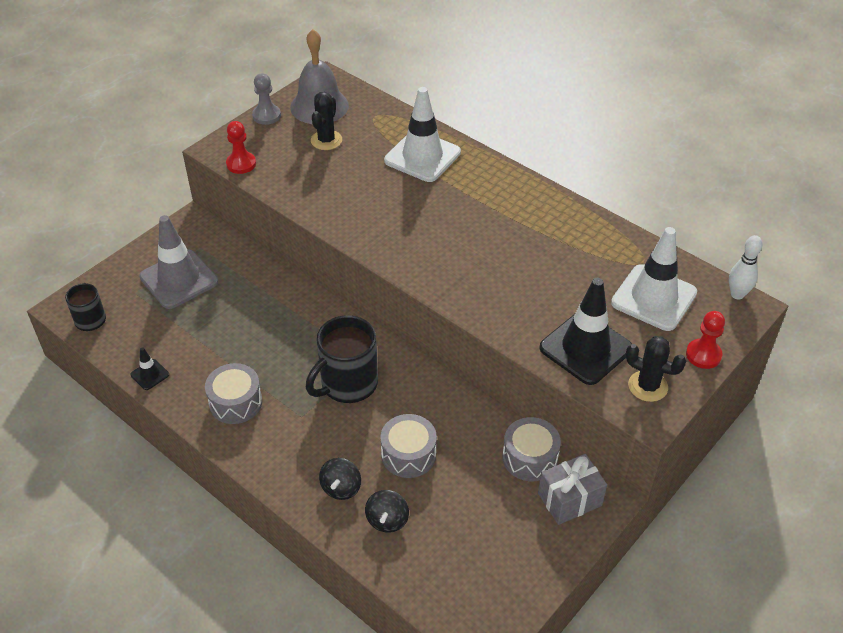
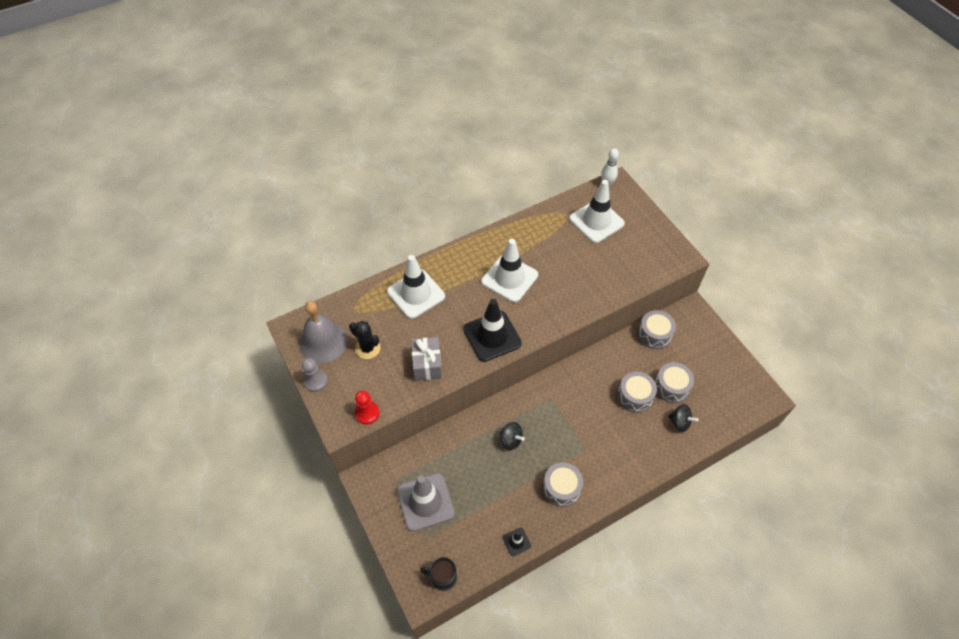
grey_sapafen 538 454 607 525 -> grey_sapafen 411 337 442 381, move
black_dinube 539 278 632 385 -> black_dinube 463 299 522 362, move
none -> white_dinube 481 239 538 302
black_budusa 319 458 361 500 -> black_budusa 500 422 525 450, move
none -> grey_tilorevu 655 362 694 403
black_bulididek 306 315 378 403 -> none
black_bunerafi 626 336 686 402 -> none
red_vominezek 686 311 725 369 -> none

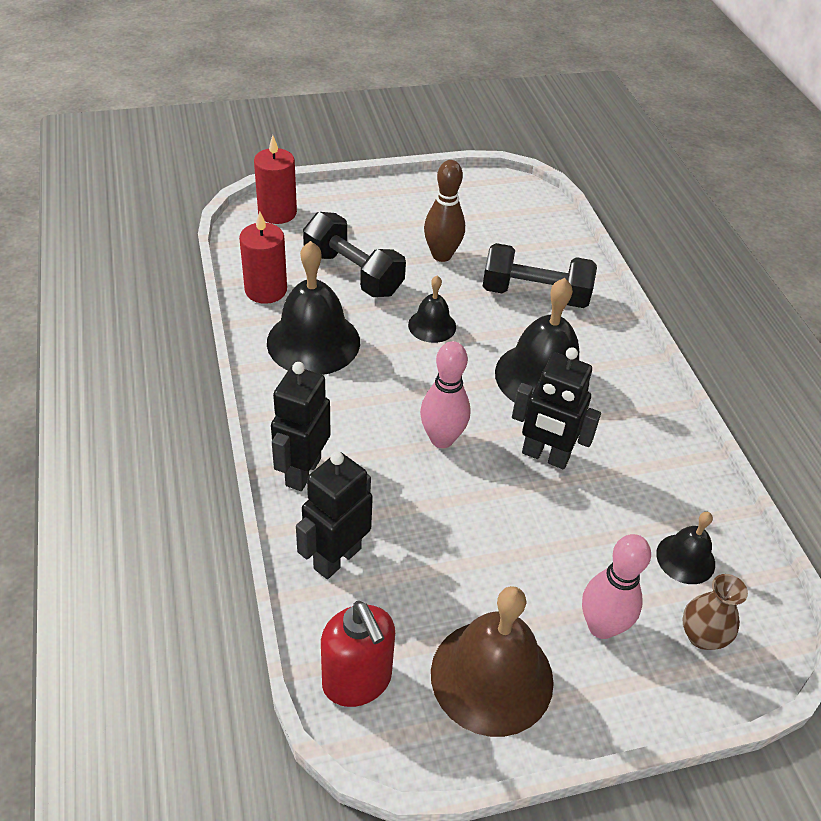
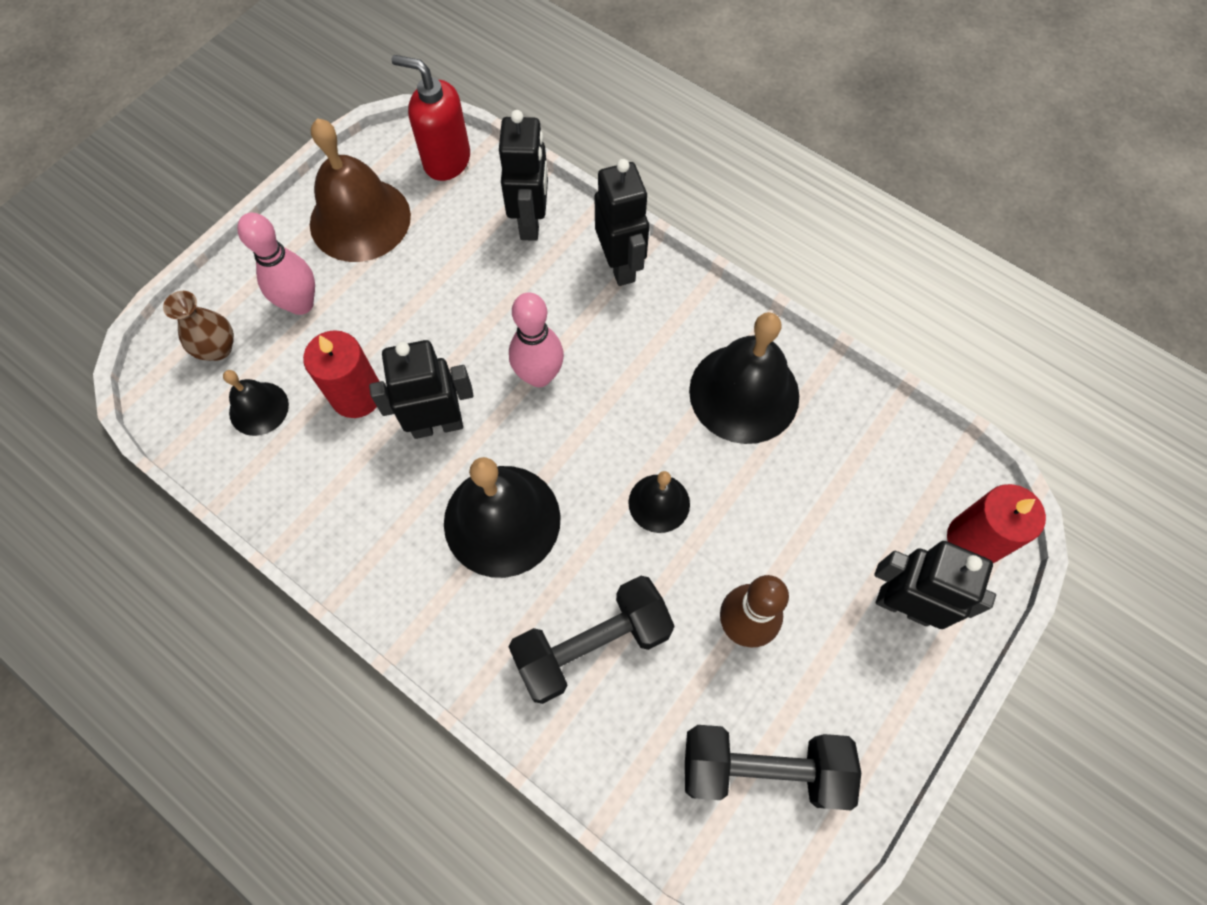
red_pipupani 239 212 287 304 -> red_pipupani 303 330 380 418, move
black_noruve 303 212 406 297 -> black_noruve 685 725 861 810, move
none -> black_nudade 874 541 996 629

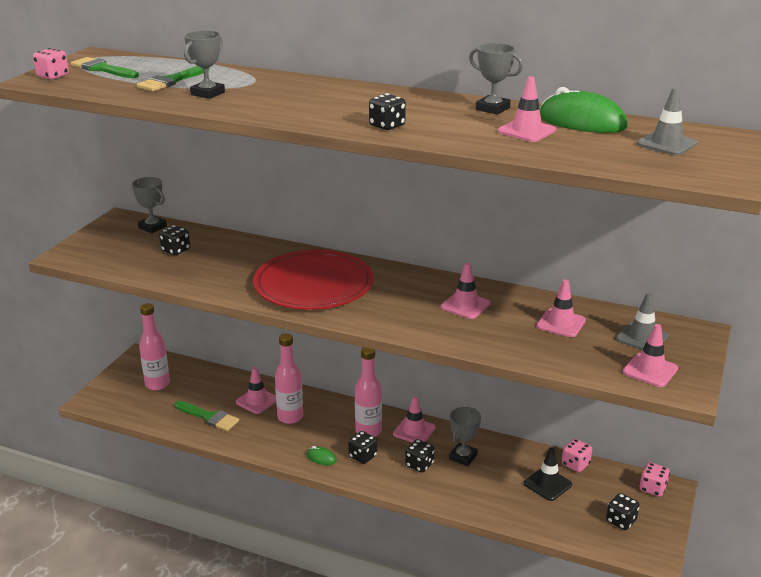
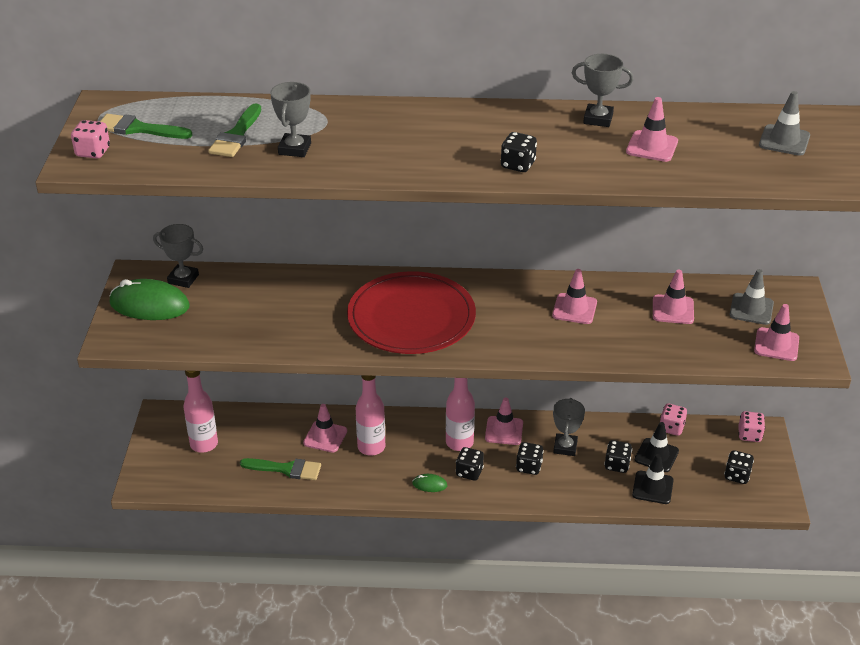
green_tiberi 540 87 628 133 -> green_tiberi 110 279 190 320, move
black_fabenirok 159 225 190 255 -> black_fabenirok 604 440 632 473, move
none -> black_dinube 632 454 674 504

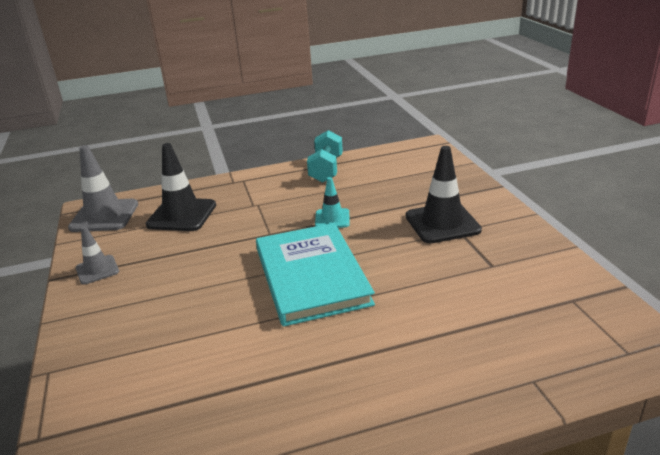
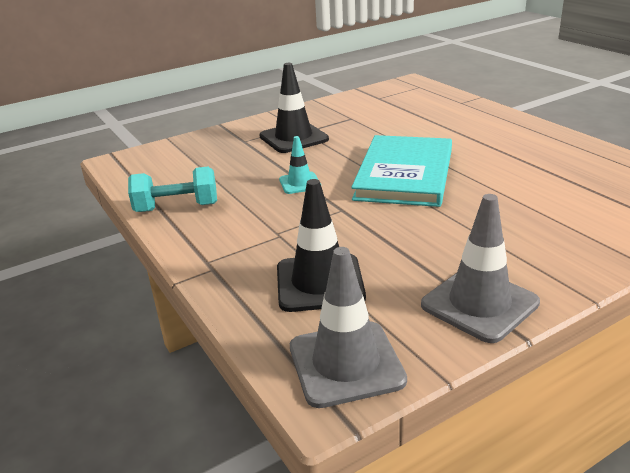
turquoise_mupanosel 256 223 375 327 -> turquoise_mupanosel 351 135 452 207, 45 degrees counterclockwise
grey_dinube 76 226 119 285 -> grey_dinube 421 194 540 343, x1.74

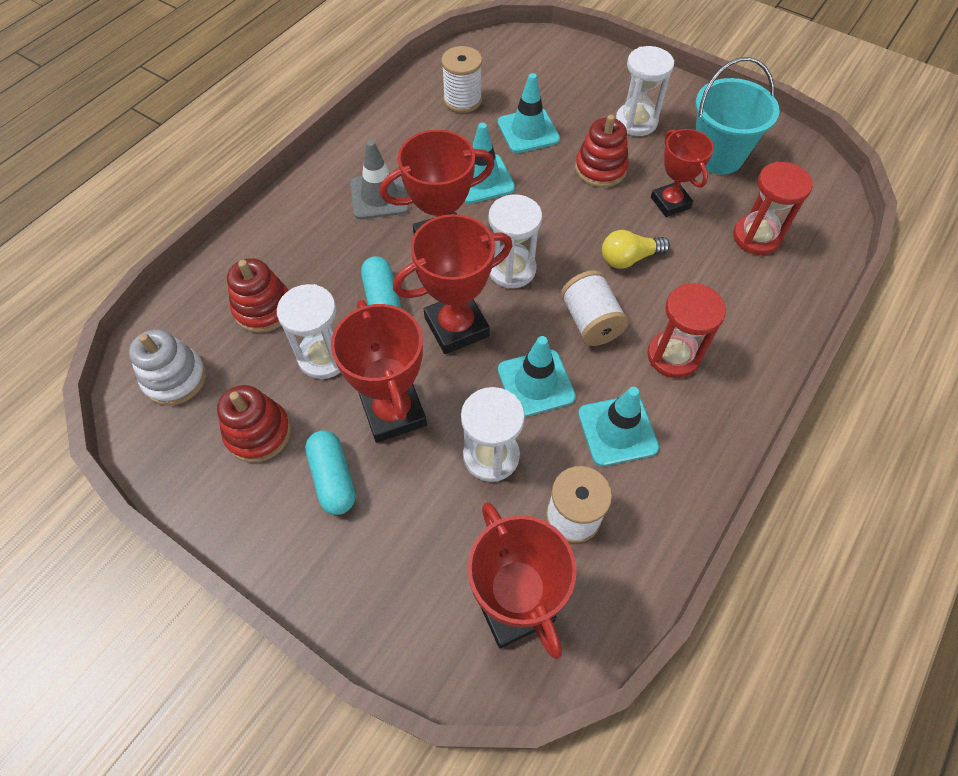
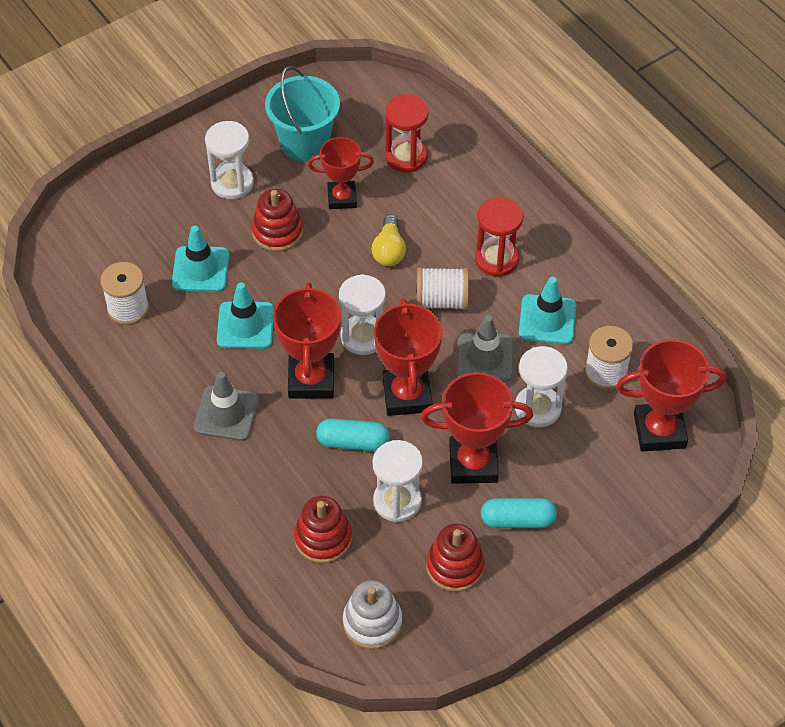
turquoise_dinube 498 336 576 417 -> grey_dinube 457 315 513 382

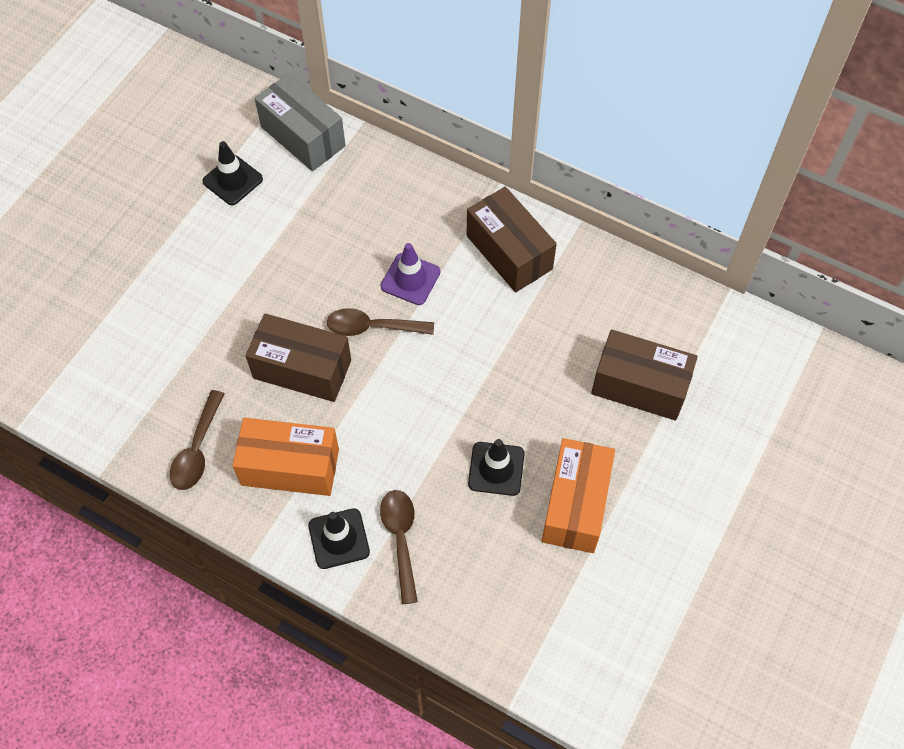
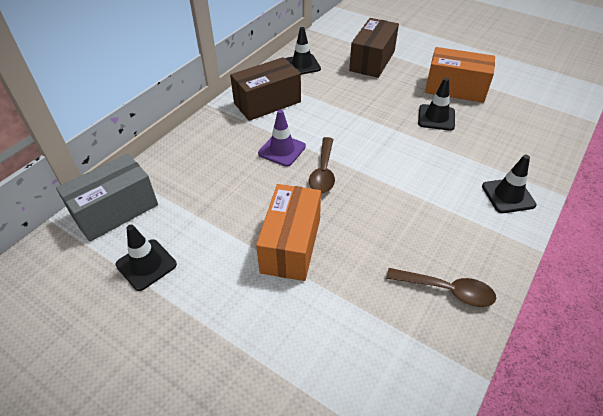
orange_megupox 232 418 339 496 -> orange_megupox 256 184 321 281, move
none -> black_dinube 285 27 321 75
brown_megupox 246 313 351 402 -> none
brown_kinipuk 380 490 418 604 -> none

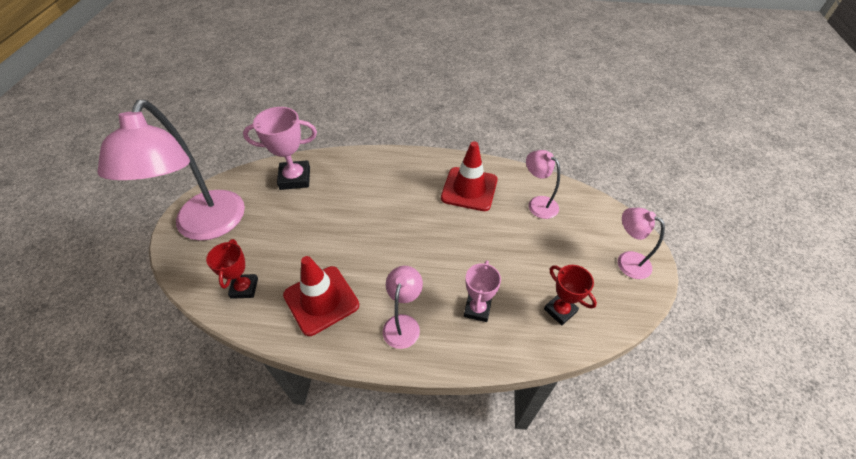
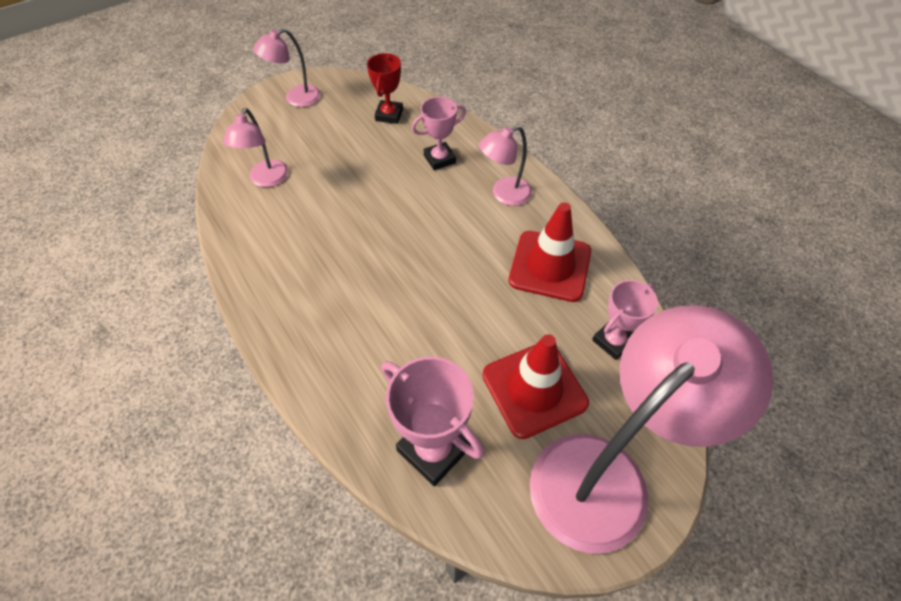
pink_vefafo 618 208 665 279 -> pink_vefafo 253 28 321 107, 60 degrees clockwise
red_dinube 441 141 498 211 -> red_dinube 482 334 589 439, move
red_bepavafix 206 239 258 299 -> pink_bepavafix 592 280 658 360

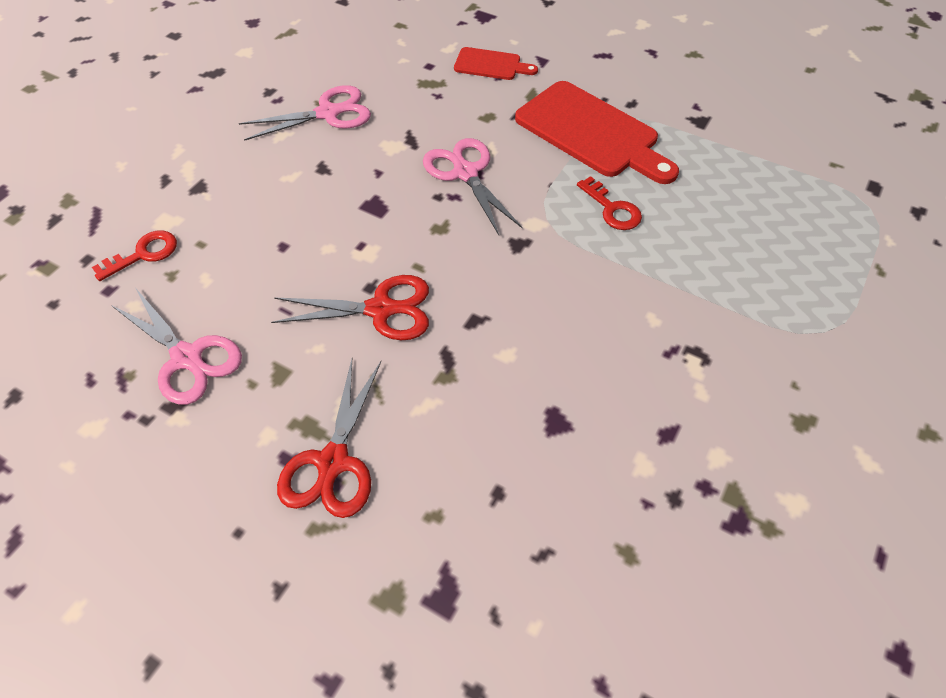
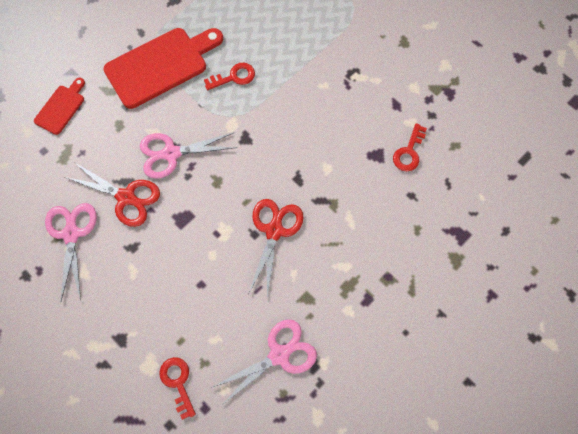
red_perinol 277 359 381 518 -> red_perinol 65 162 160 227, move
none -> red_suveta 393 123 427 171

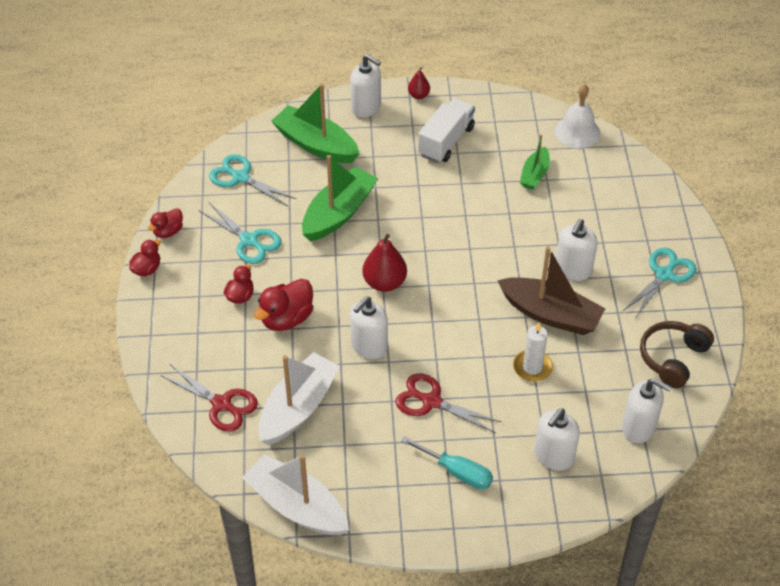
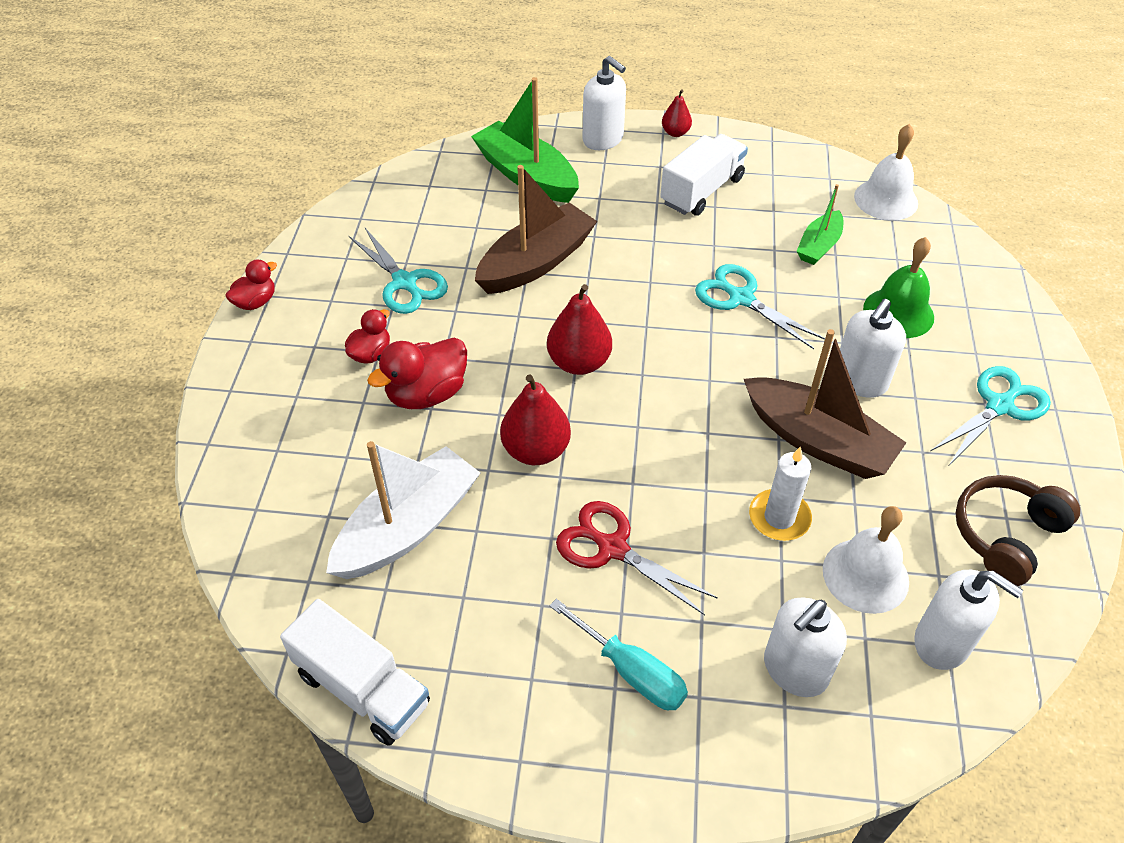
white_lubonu 242 454 349 535 -> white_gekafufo 280 599 430 746
green_lubonu 302 155 378 241 -> brown_lubonu 475 165 597 294
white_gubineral 350 296 388 359 -> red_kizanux 500 374 571 465
turquoise_perinol 209 154 296 206 -> turquoise_perinol 695 264 825 349, move
none -> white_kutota 823 506 909 614
none -> green_kutota 863 237 934 338
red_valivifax 148 208 183 238 -> none
red_perinol 160 364 258 432 -> none

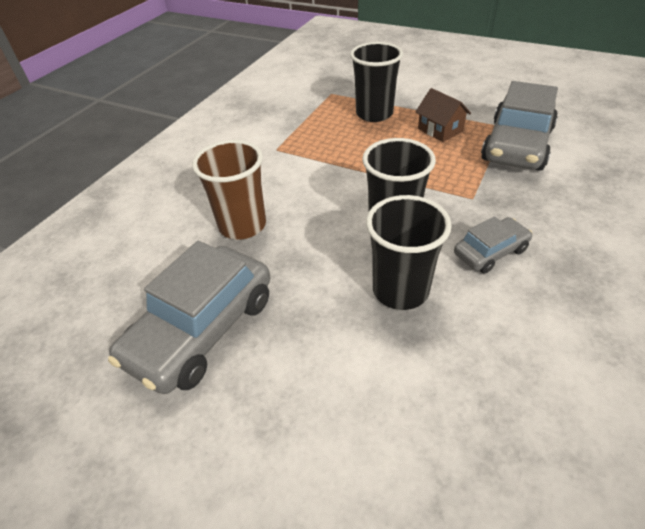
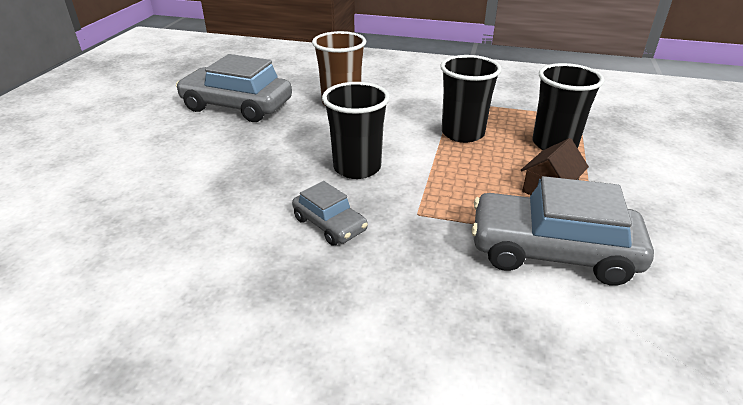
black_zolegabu 366 195 452 310 -> black_zolegabu 440 55 502 143, move

